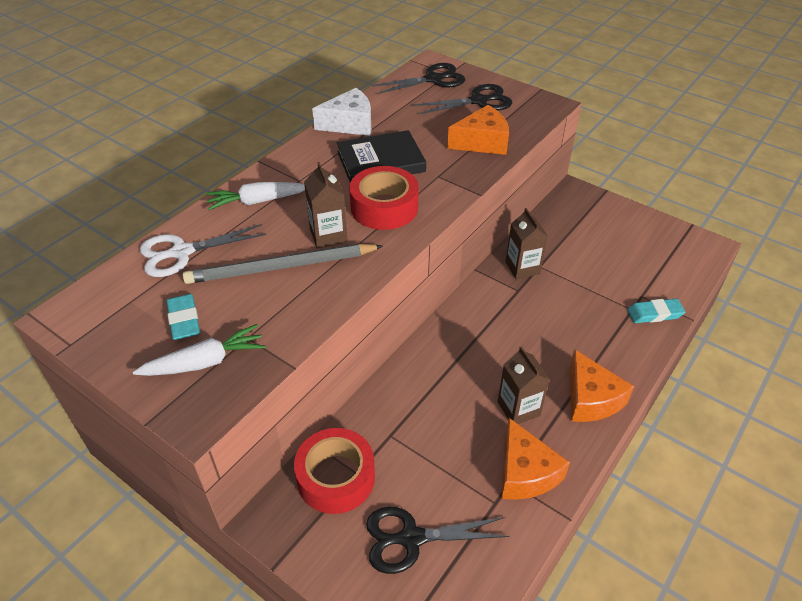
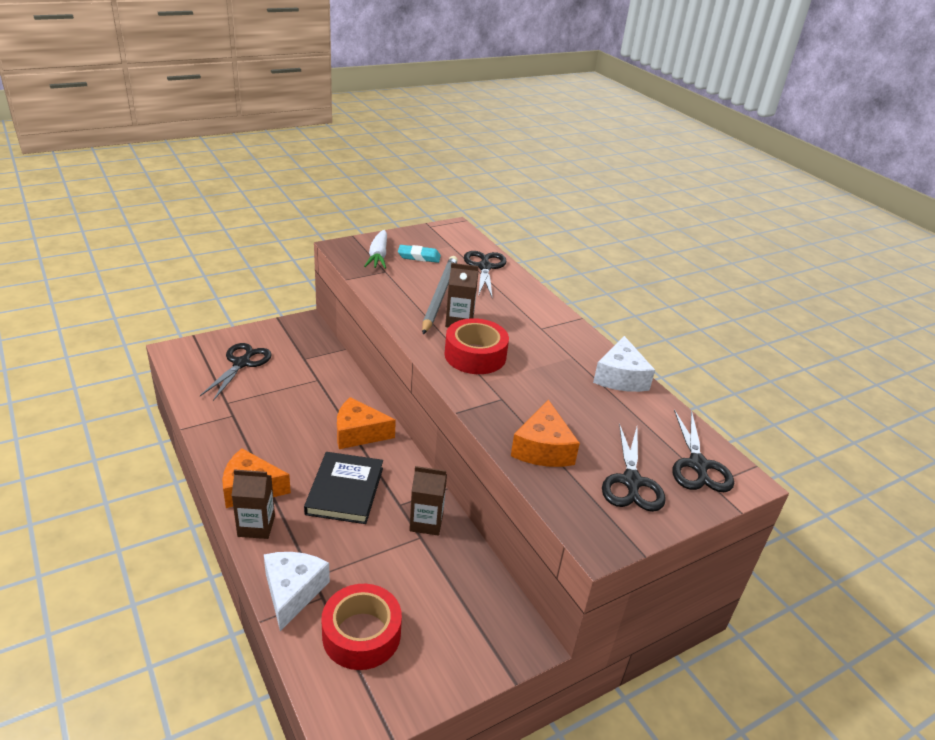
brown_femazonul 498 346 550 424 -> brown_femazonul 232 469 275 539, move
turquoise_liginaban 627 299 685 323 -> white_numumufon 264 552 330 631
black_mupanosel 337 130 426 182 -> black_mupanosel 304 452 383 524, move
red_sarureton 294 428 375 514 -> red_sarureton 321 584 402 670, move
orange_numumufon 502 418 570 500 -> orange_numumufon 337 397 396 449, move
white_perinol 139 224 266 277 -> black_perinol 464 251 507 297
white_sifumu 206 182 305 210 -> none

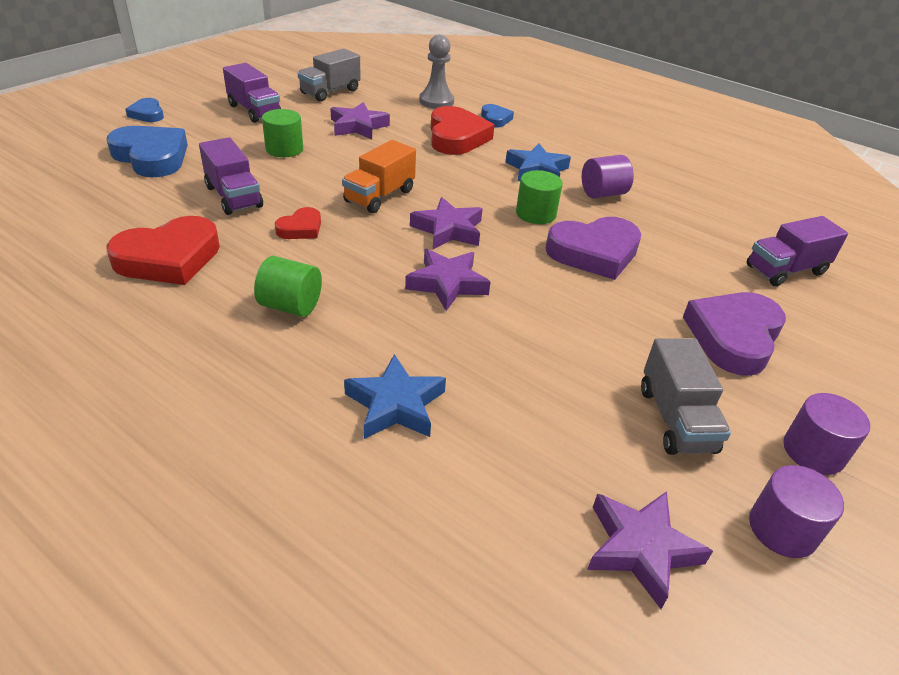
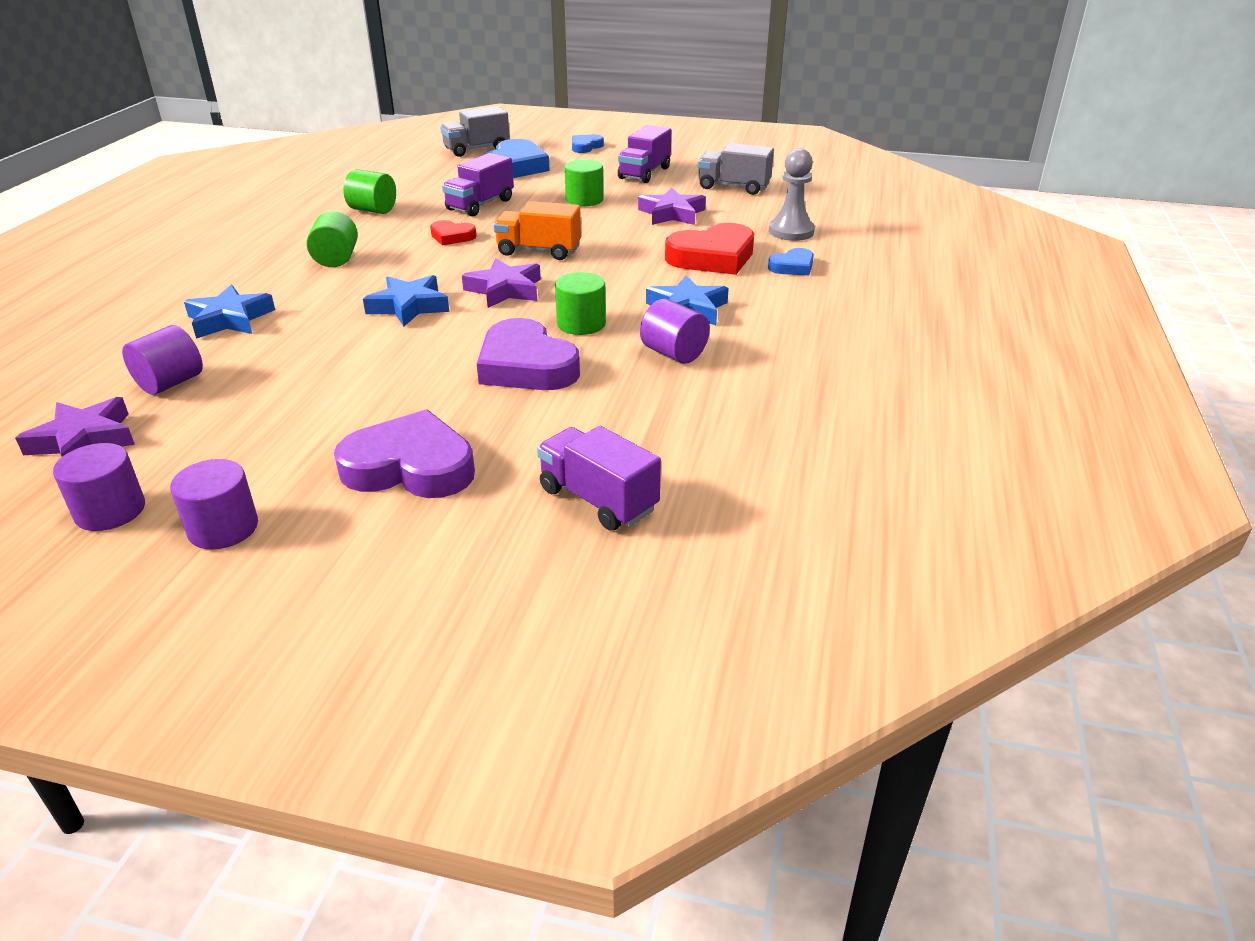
none -> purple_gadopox 122 325 203 395
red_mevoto 106 216 220 285 -> green_gadopox 343 169 396 214
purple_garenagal 405 249 490 311 -> blue_garenagal 363 275 449 327
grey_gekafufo 641 338 731 455 -> grey_gekafufo 440 106 510 157, move

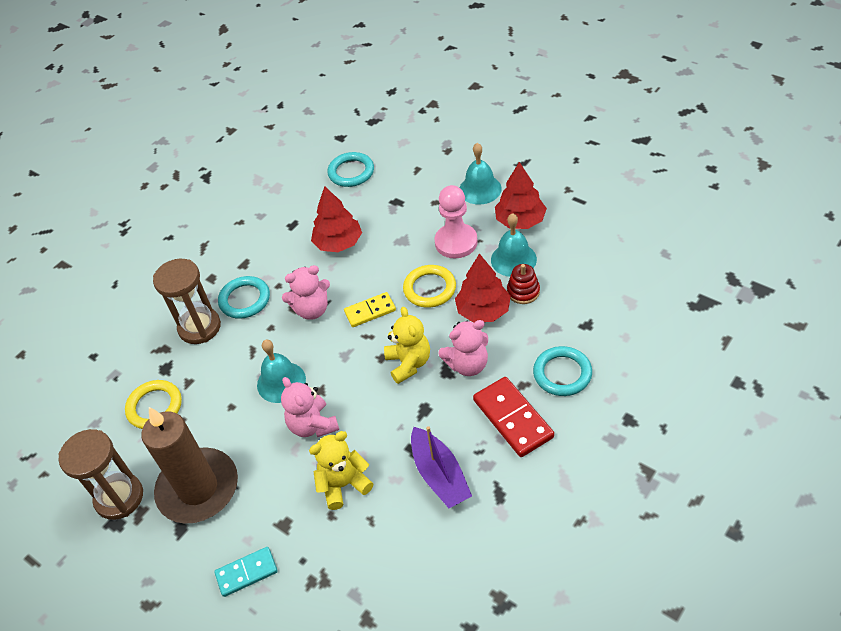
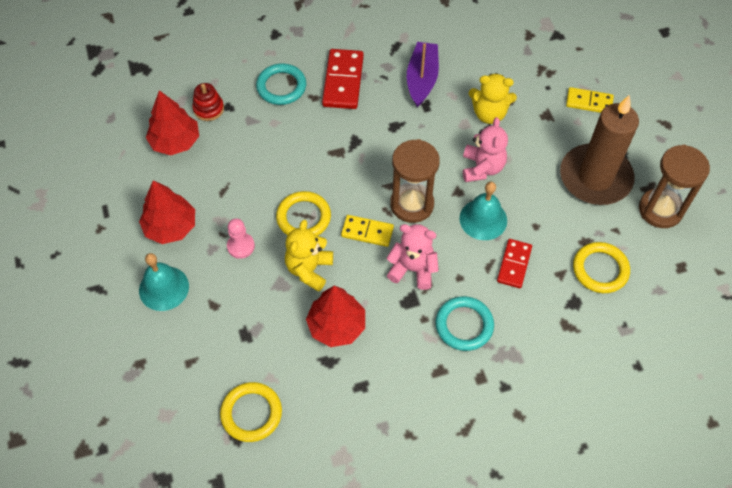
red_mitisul 455 253 511 323 -> red_mitisul 146 90 199 155, move
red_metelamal 507 264 540 304 -> red_metelamal 192 83 224 121, move
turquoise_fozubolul 327 152 374 187 -> yellow_fozubolul 220 382 282 442
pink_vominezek 434 185 478 258 -> pink_vominezek 227 218 255 259, x0.59
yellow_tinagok 384 307 430 384 -> yellow_tinagok 285 220 333 292, move
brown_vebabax 153 259 221 344 -> brown_vebabax 390 139 440 223, move
none -> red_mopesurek 497 239 532 288
turquoise_mopesurek 214 547 278 597 -> yellow_mopesurek 566 87 614 113
pink_tinagok 438 320 488 376 -> none
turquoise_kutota 491 213 537 277 -> none

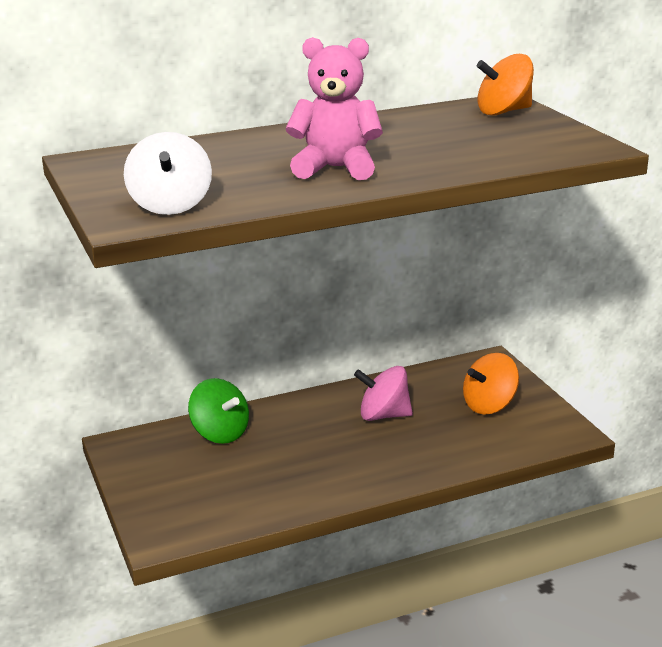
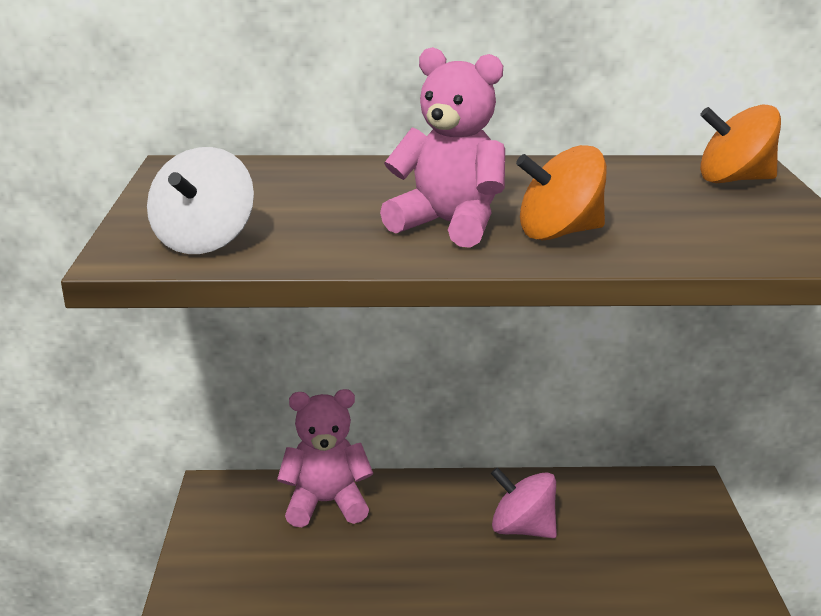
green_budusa 188 378 249 444 -> pink_tinagok 277 389 373 527
orange_budusa 463 353 519 415 -> orange_budusa 516 145 607 241, move

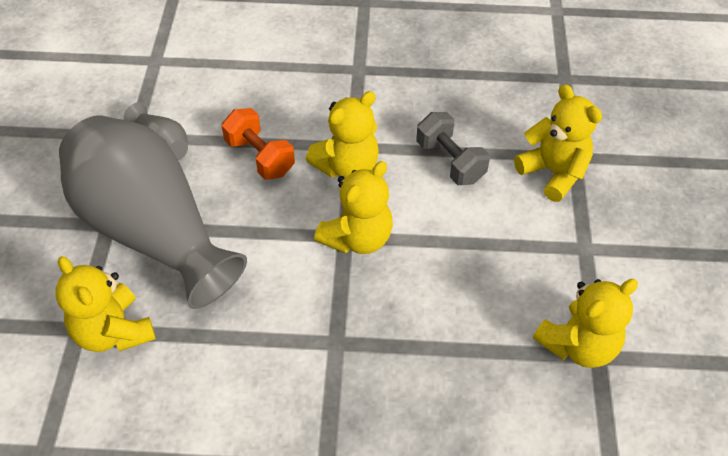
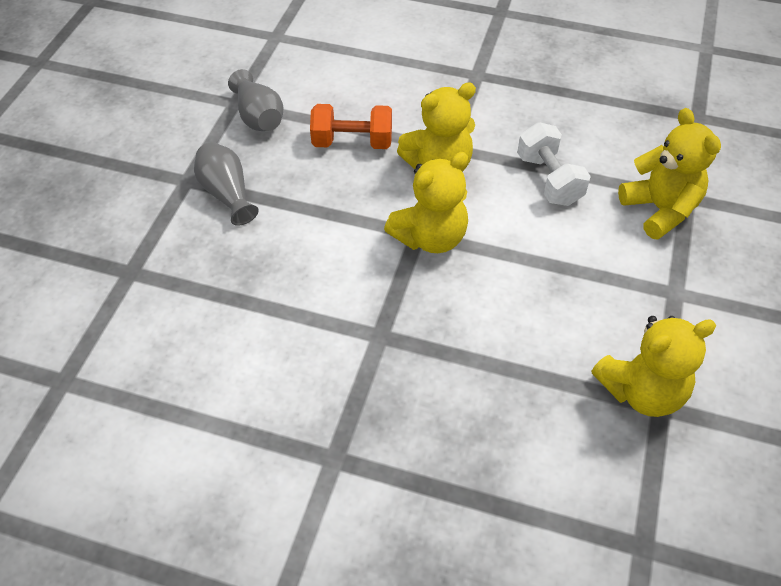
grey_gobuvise 59 115 247 309 -> grey_gobuvise 194 142 259 226, x0.41
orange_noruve 221 108 295 180 -> orange_noruve 310 104 392 149, 60 degrees counterclockwise
grey_noruve 416 112 490 185 -> white_noruve 517 122 591 206
yellow_tinagok 55 256 156 352 -> none

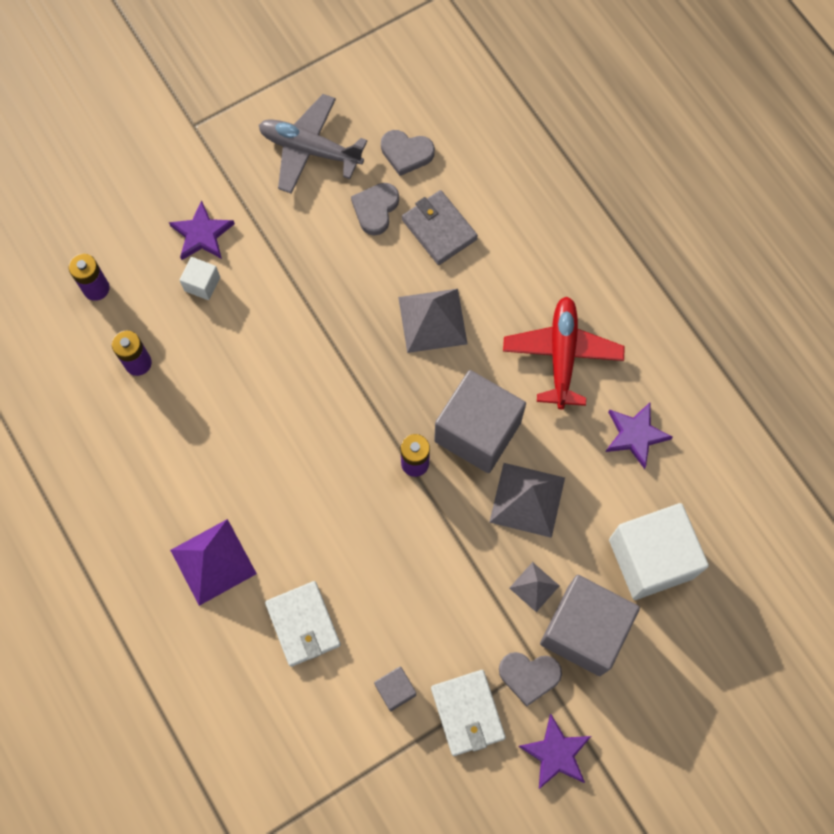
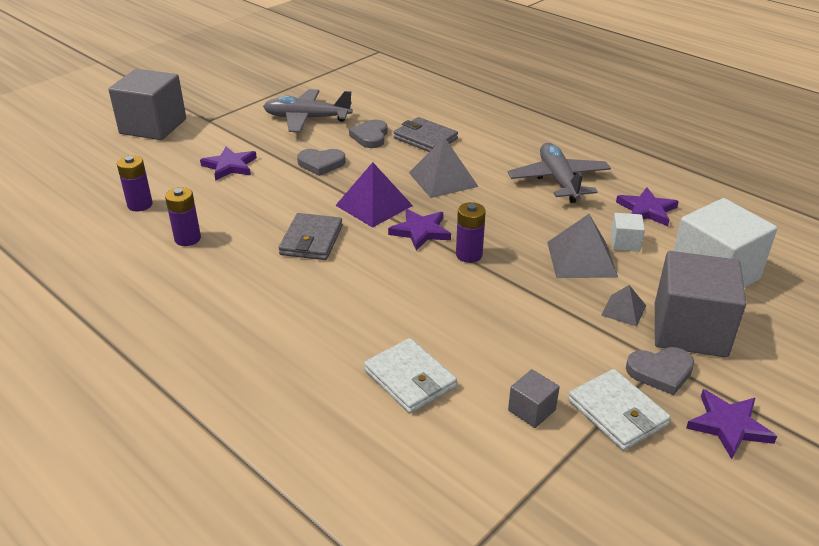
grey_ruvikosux 434 370 526 473 -> grey_ruvikosux 108 69 186 140, move
none -> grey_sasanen 279 213 343 260
grey_mevoto 381 130 435 176 -> grey_mevoto 297 149 346 176, move
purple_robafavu 170 519 257 606 -> purple_robafavu 335 162 413 228, move
none -> purple_garenagal 388 209 451 251
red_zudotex 503 296 625 409 -> grey_zudotex 508 143 611 203
white_ruvikosux 180 257 220 300 -> white_ruvikosux 611 213 645 252, move

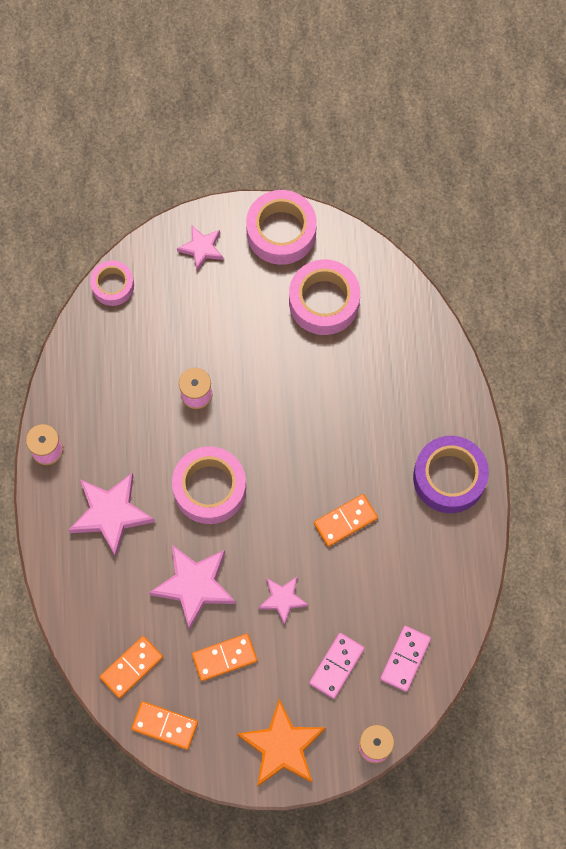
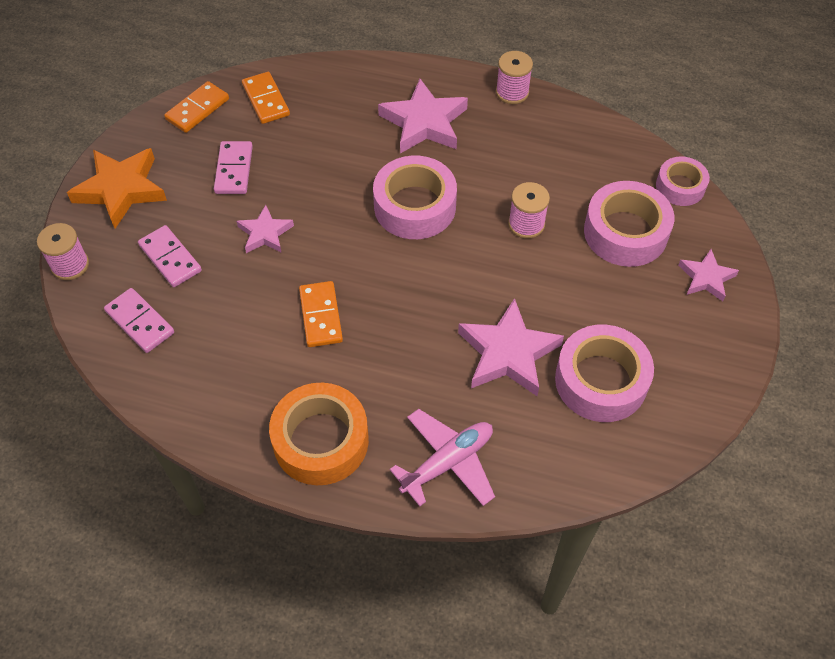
orange_mopesurek 192 634 257 681 -> pink_mopesurek 214 141 253 194
purple_sarureton 413 436 489 513 -> orange_sarureton 269 383 369 485
none -> pink_zudotex 390 409 495 506
pink_garenagal 149 545 236 630 -> pink_garenagal 458 298 564 396, move
pink_sarureton 246 190 317 265 -> pink_sarureton 584 181 674 267, move

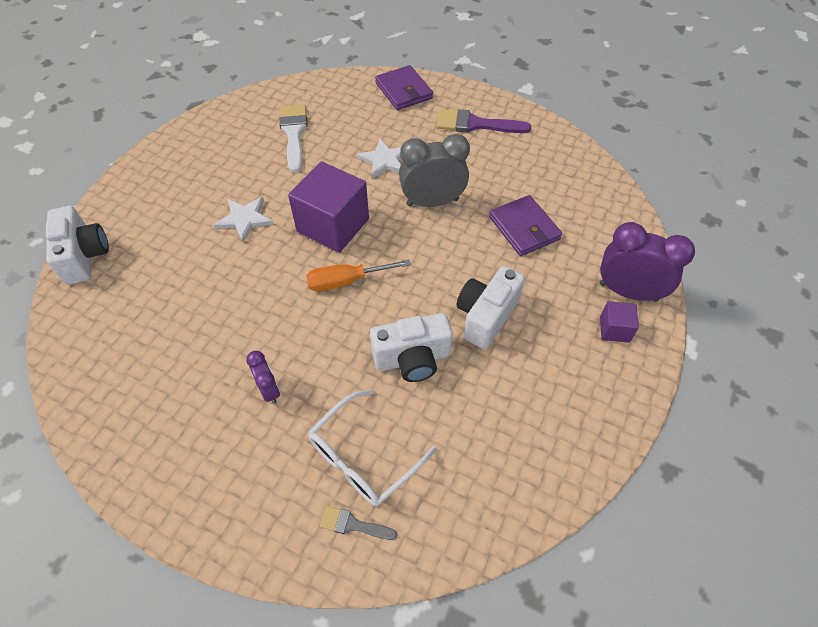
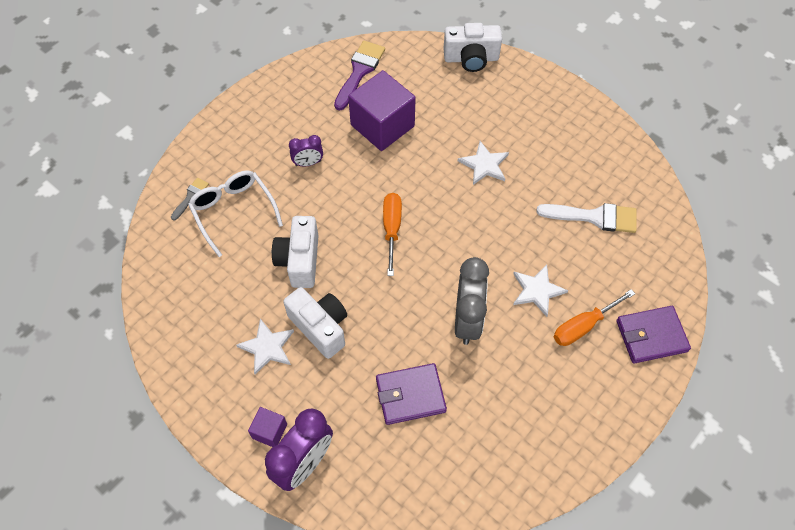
none -> white_garenagal 236 319 294 375
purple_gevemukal 437 109 531 133 -> purple_gevemukal 334 41 385 111, move
purple_ruvikosux 288 162 369 253 -> purple_ruvikosux 348 70 416 151, move
none -> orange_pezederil 554 289 635 346

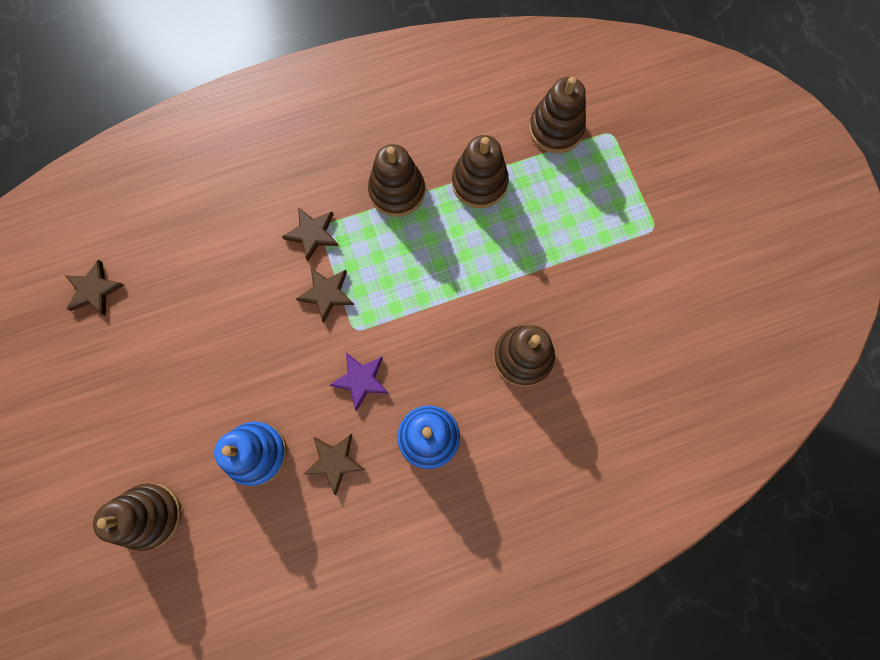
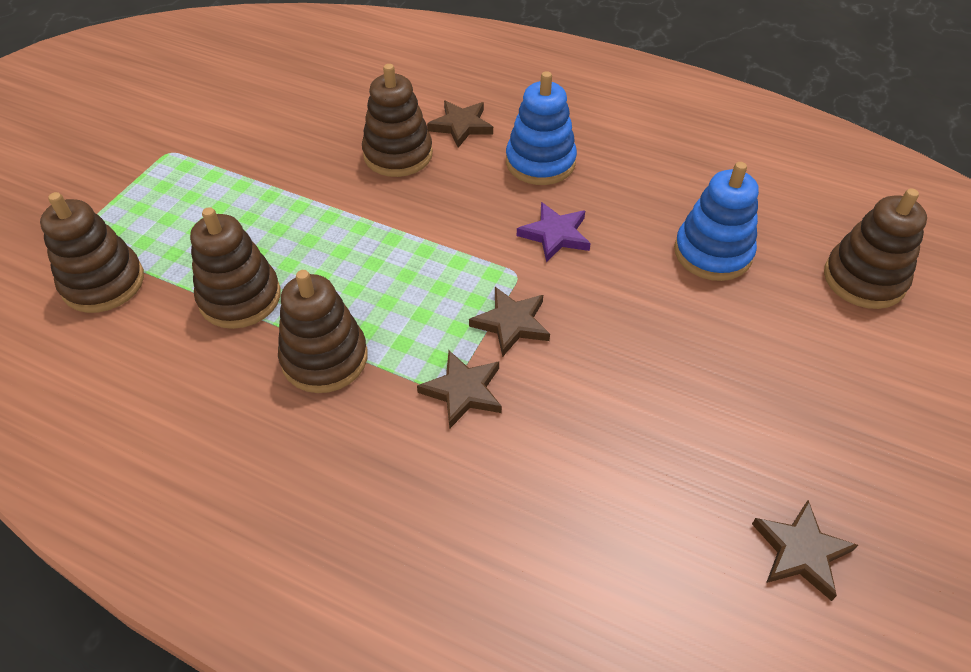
brown_garenagal 303 434 365 495 -> brown_garenagal 427 100 493 148, move

